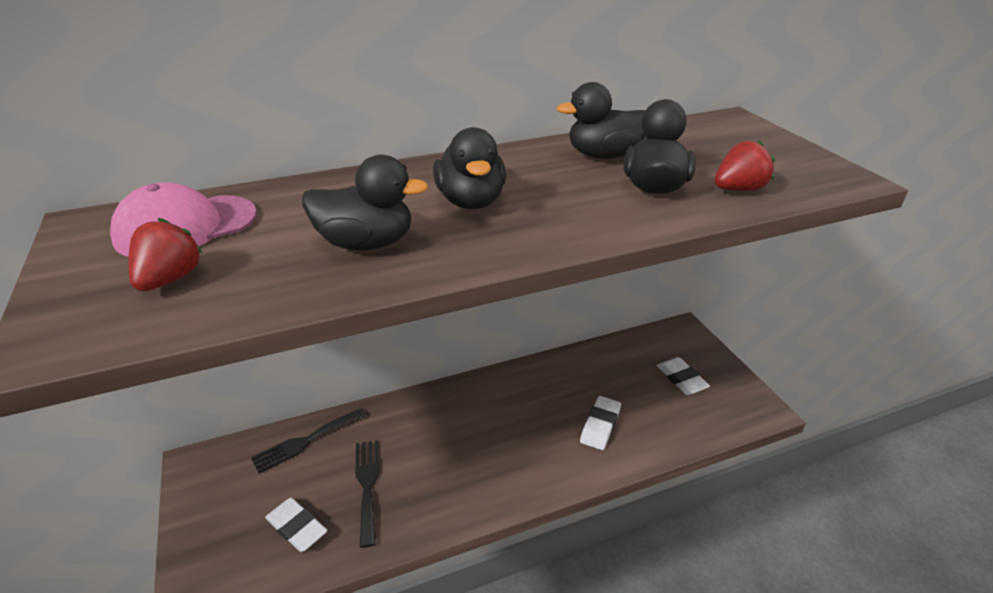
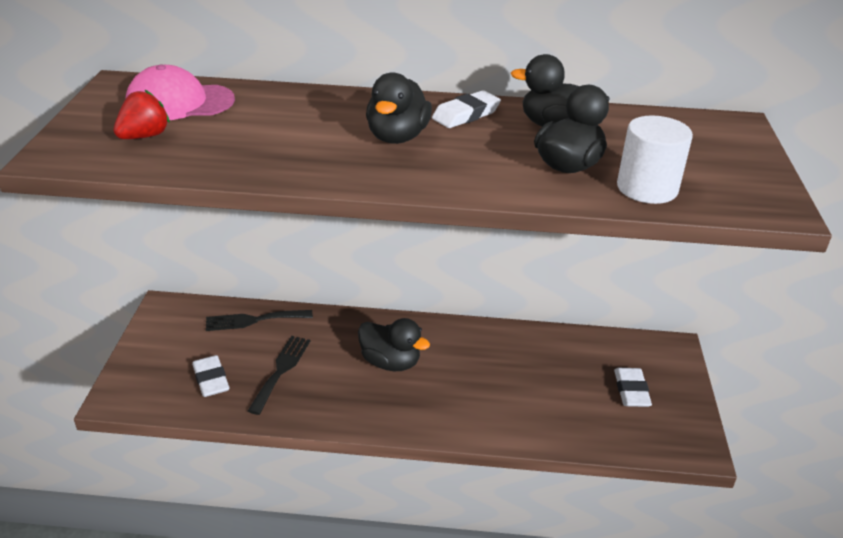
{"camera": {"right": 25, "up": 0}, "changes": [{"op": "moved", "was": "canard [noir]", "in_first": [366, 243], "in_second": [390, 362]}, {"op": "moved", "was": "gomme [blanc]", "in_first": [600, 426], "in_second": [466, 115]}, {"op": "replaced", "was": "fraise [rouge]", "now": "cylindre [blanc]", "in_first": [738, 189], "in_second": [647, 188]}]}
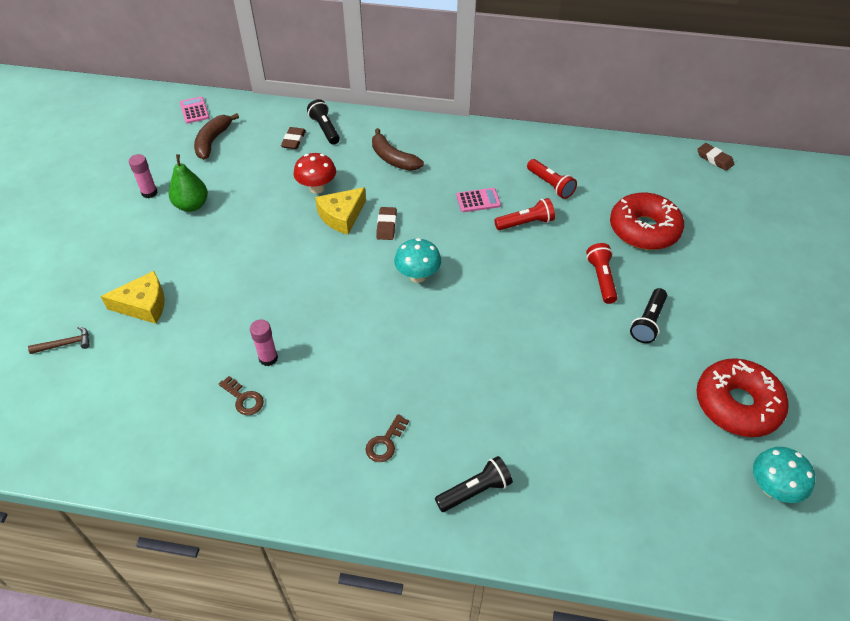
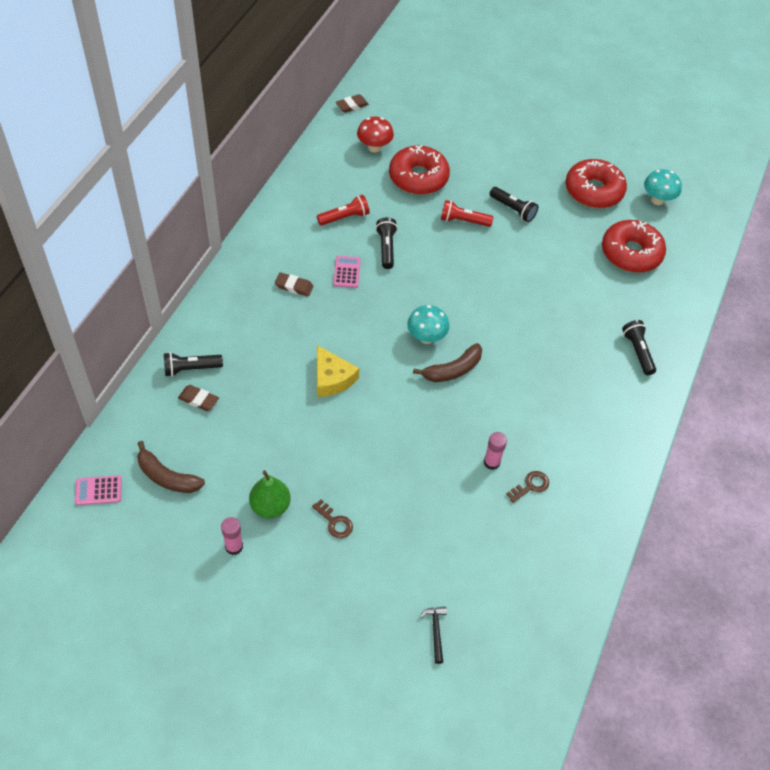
{"camera": {"right": -80, "up": 5}, "changes": [{"op": "moved", "was": "gomme [marron]", "in_first": [386, 226], "in_second": [294, 286]}, {"op": "moved", "was": "clé [marron]", "in_first": [385, 442], "in_second": [335, 522]}, {"op": "moved", "was": "champignon [rouge]", "in_first": [317, 188], "in_second": [374, 147]}, {"op": "recoloured", "was": "lampe de poche [rouge]", "now": "lampe de poche [noir]", "in_first": [525, 223], "in_second": [386, 248]}, {"op": "moved", "was": "banane [marron]", "in_first": [393, 159], "in_second": [452, 370]}, {"op": "recoloured", "was": "marteau [marron]", "now": "marteau [noir]", "in_first": [65, 344], "in_second": [435, 631]}, {"op": "added", "now": "beignet [rouge]", "in_second": [631, 253]}, {"op": "removed", "was": "fromage [jaune]", "in_first": [143, 305]}]}
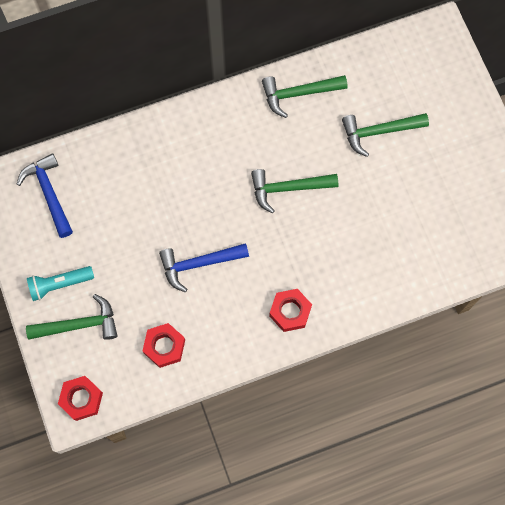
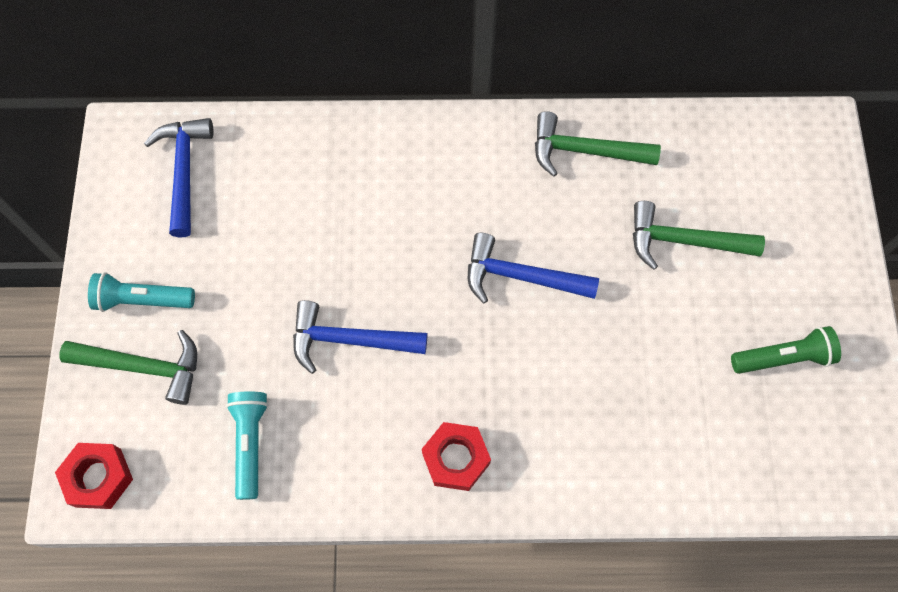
{"camera": {"right": 20, "up": -5}, "changes": [{"op": "replaced", "was": "écrou [rouge]", "now": "lampe de poche [turquoise]", "in_first": [164, 346], "in_second": [250, 443]}, {"op": "recoloured", "was": "marteau [vert]", "now": "marteau [bleu]", "in_first": [288, 188], "in_second": [520, 276]}, {"op": "added", "now": "lampe de poche [vert]", "in_second": [783, 357]}]}
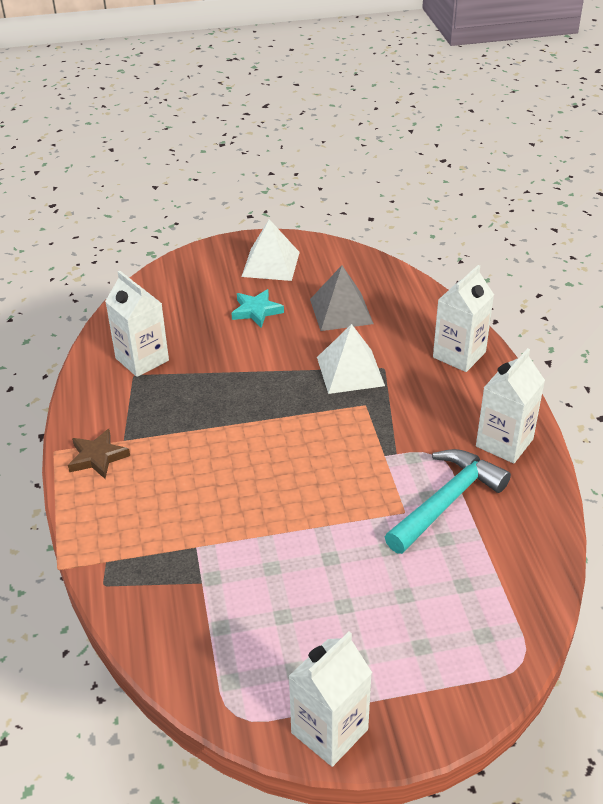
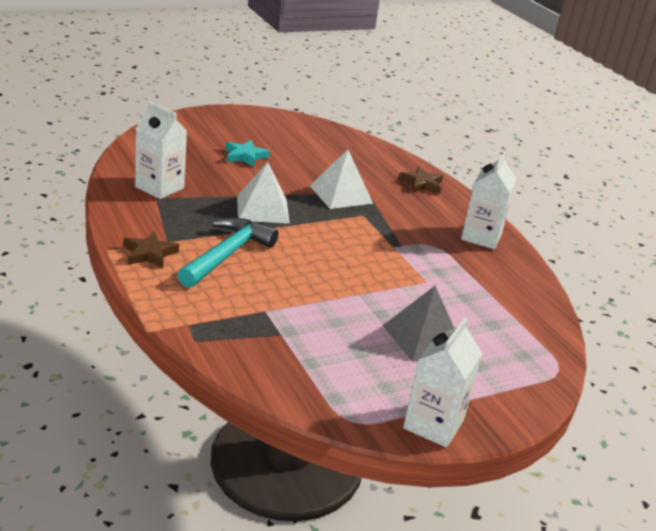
{"camera": {"right": -20, "up": -10}, "changes": [{"op": "moved", "was": "marteau [turquoise]", "in_first": [447, 501], "in_second": [227, 254]}, {"op": "moved", "was": "pyramide [blanc]", "in_first": [271, 264], "in_second": [263, 209]}, {"op": "moved", "was": "pyramide [gris]", "in_first": [341, 311], "in_second": [423, 338]}, {"op": "replaced", "was": "brique de lait [blanc]", "now": "étoile [marron]", "in_first": [459, 355], "in_second": [421, 184]}]}
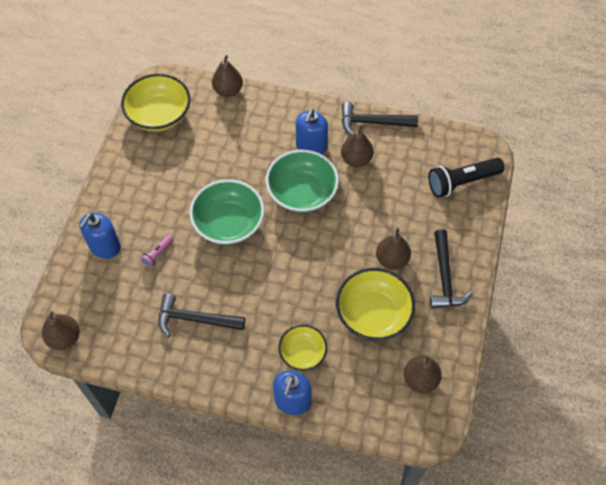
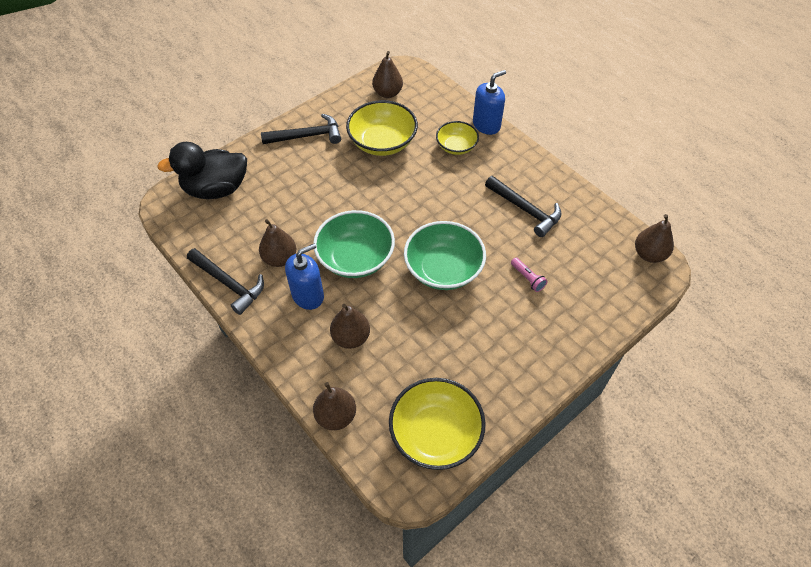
{"camera": {"right": -145, "up": -5}, "changes": [{"op": "replaced", "was": "lampe de poche [noir]", "now": "canard [noir]", "in_first": [461, 182], "in_second": [216, 189]}, {"op": "turned", "was": "marteau [noir]", "in_first": [444, 277], "in_second": [307, 136], "clockwise": 45}, {"op": "moved", "was": "poire [marron]", "in_first": [392, 259], "in_second": [351, 337]}, {"op": "turned", "was": "lampe de poche [rose]", "in_first": [157, 254], "in_second": [527, 278], "clockwise": 75}, {"op": "removed", "was": "distributeur de savon [bleu]", "in_first": [105, 247]}]}
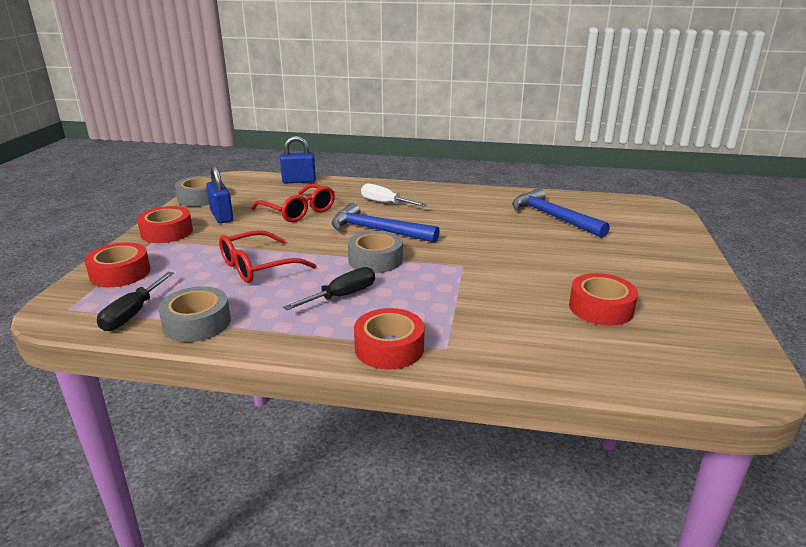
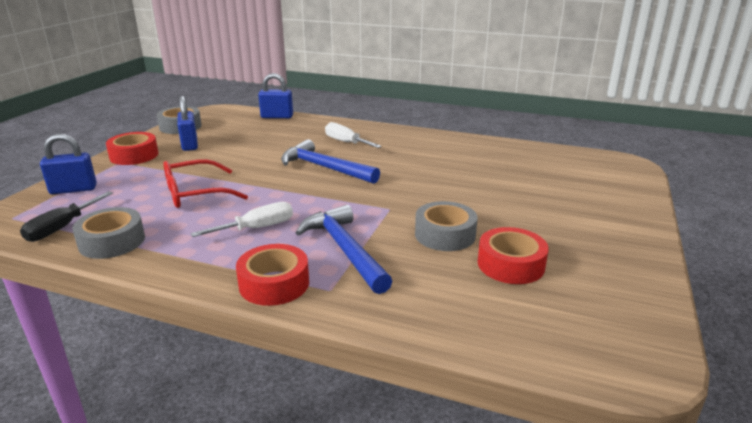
{"camera": {"right": 10, "up": 0}, "changes": [{"op": "replaced", "was": "ruban adhésif [rouge]", "now": "cadenas [bleu]", "in_first": [120, 273], "in_second": [73, 189]}, {"op": "recoloured", "was": "tournevis [noir]", "now": "tournevis [blanc]", "in_first": [342, 296], "in_second": [257, 228]}, {"op": "moved", "was": "marteau [bleu]", "in_first": [553, 217], "in_second": [344, 249]}, {"op": "moved", "was": "ruban adhésif [gris]", "in_first": [375, 260], "in_second": [445, 235]}, {"op": "removed", "was": "lunettes [rouge]", "in_first": [299, 212]}]}
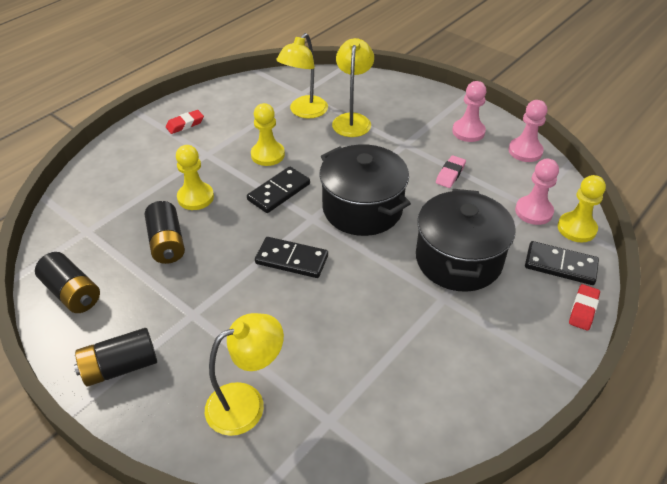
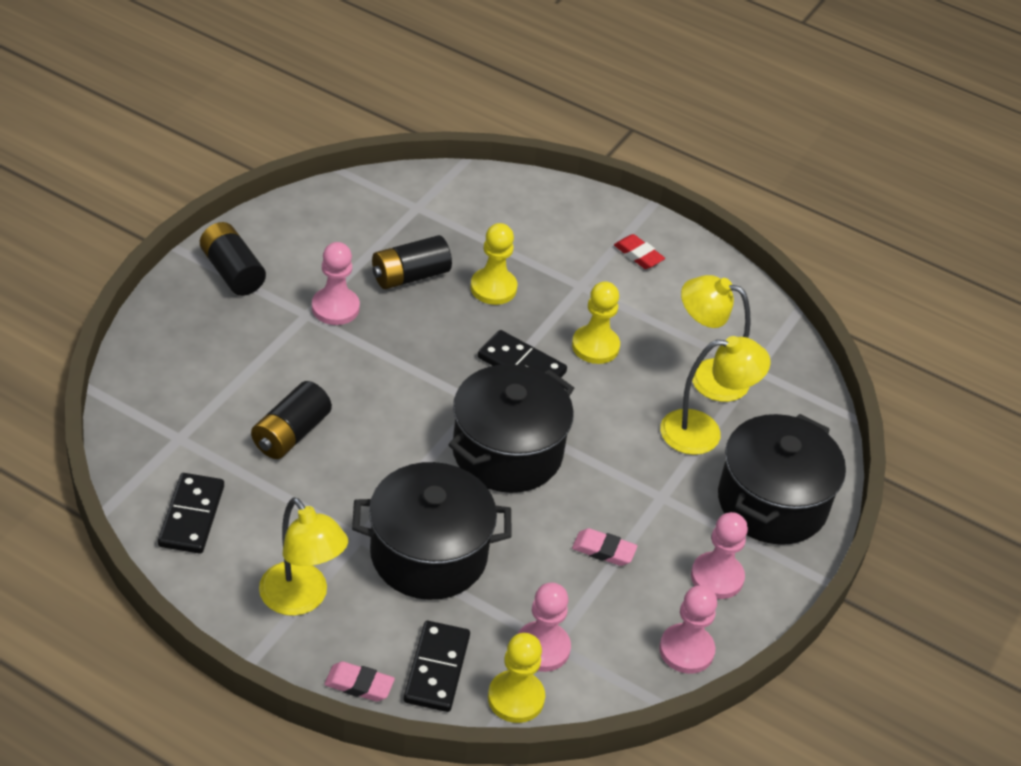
{"camera": {"right": 75, "up": 0}, "changes": [{"op": "moved", "was": "domino [noir]", "in_first": [292, 259], "in_second": [192, 516]}, {"op": "moved", "was": "pile [noir]", "in_first": [72, 293], "in_second": [290, 434]}, {"op": "moved", "was": "lampe [jaune]", "in_first": [247, 403], "in_second": [301, 599]}, {"op": "added", "now": "pion [rose]", "in_second": [335, 308]}, {"op": "recoloured", "was": "gomme [rouge]", "now": "gomme [rose]", "in_first": [583, 310], "in_second": [359, 685]}, {"op": "added", "now": "marmite [noir]", "in_second": [772, 502]}]}
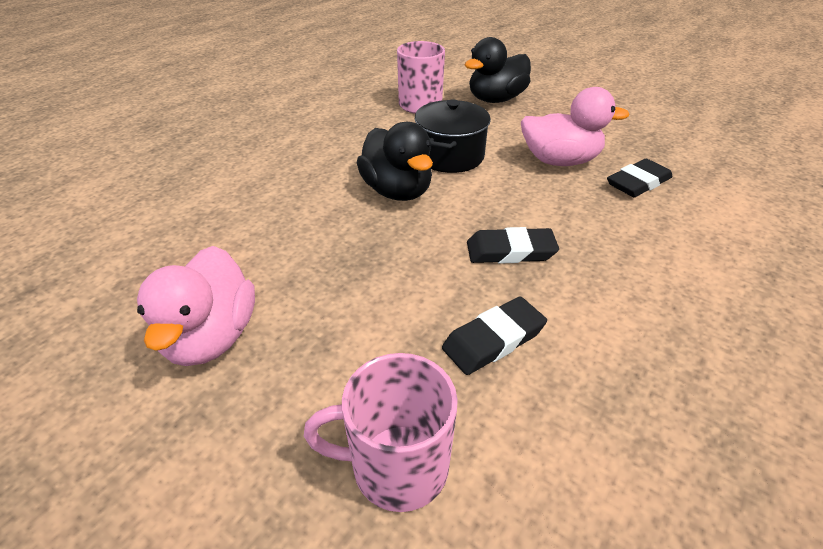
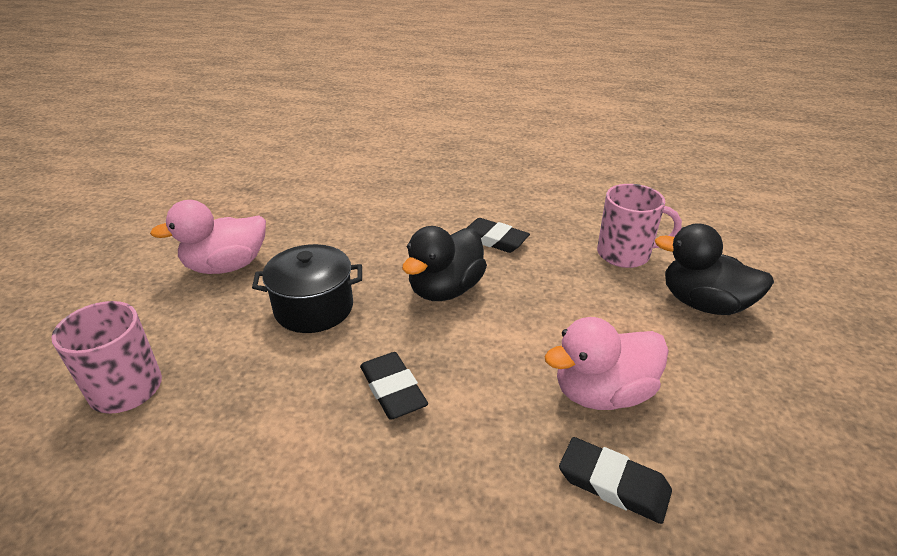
{"camera": {"right": 65, "up": -5}, "changes": [{"op": "moved", "was": "marmite [noir]", "in_first": [450, 156], "in_second": [314, 308]}, {"op": "moved", "was": "gomme [noir]", "in_first": [493, 339], "in_second": [493, 239]}, {"op": "turned", "was": "canard [rose]", "in_first": [560, 161], "in_second": [602, 393], "clockwise": 90}]}
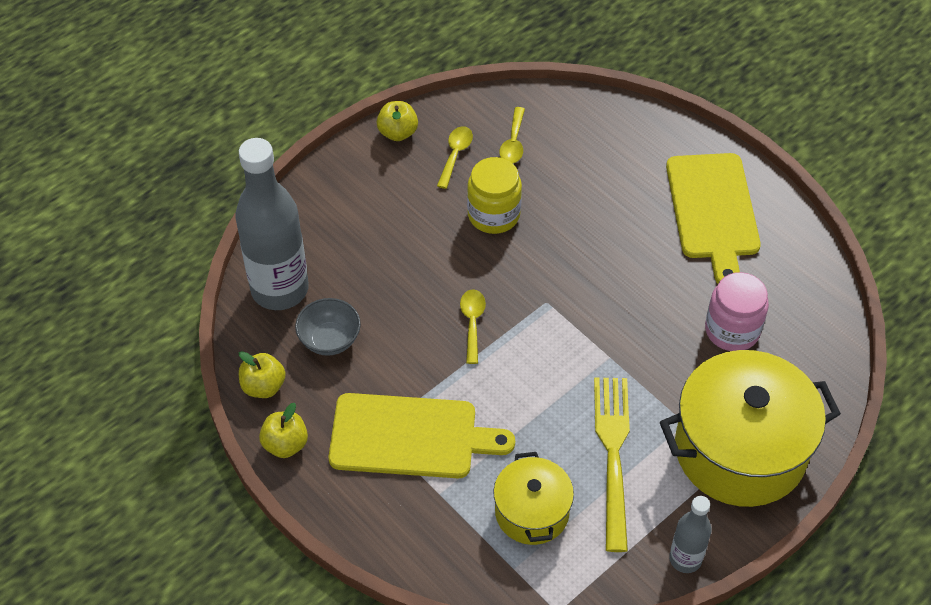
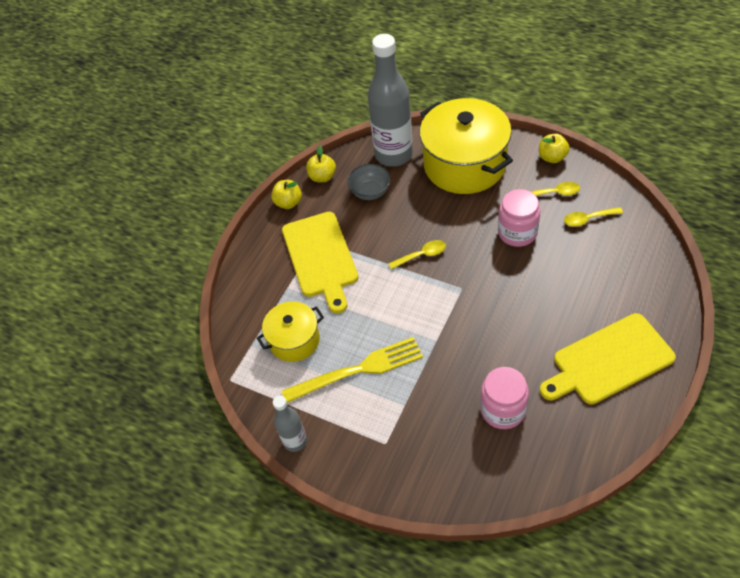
{"camera": {"right": 75, "up": 0}, "changes": [{"op": "moved", "was": "marmite [jaune]", "in_first": [740, 450], "in_second": [464, 164]}, {"op": "recoloured", "was": "bocal [jaune]", "now": "bocal [rose]", "in_first": [493, 215], "in_second": [517, 232]}]}
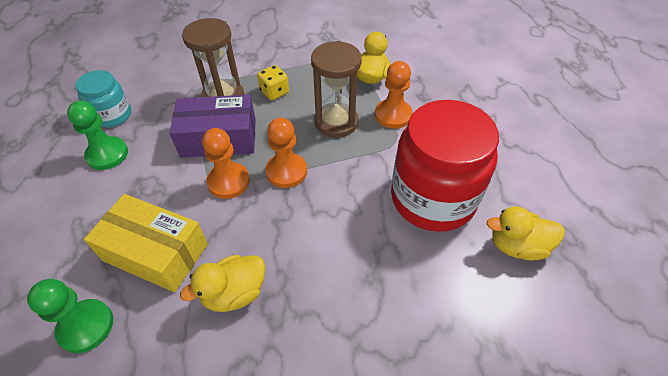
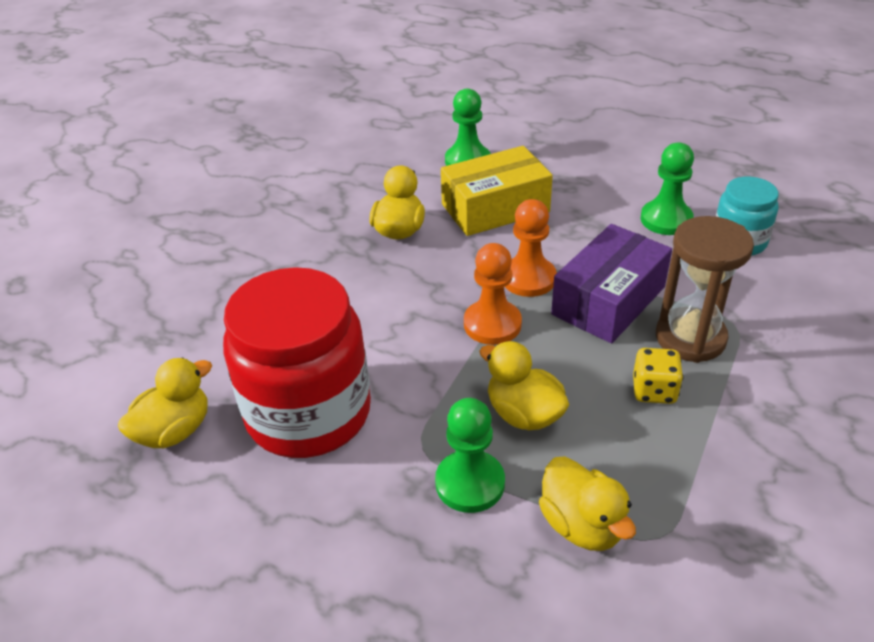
{"camera": {"right": 135, "up": -10}, "changes": [{"op": "recoloured", "was": "pion [orange]", "now": "pion [vert]", "in_first": [393, 115], "in_second": [470, 483]}, {"op": "replaced", "was": "sablier [marron]", "now": "canard [jaune]", "in_first": [336, 122], "in_second": [524, 414]}]}
